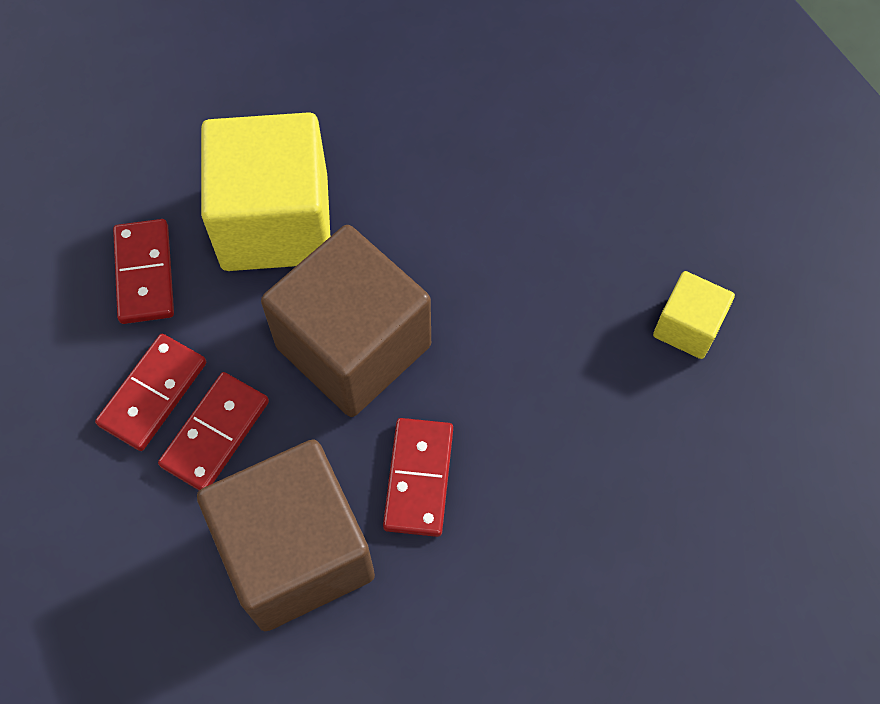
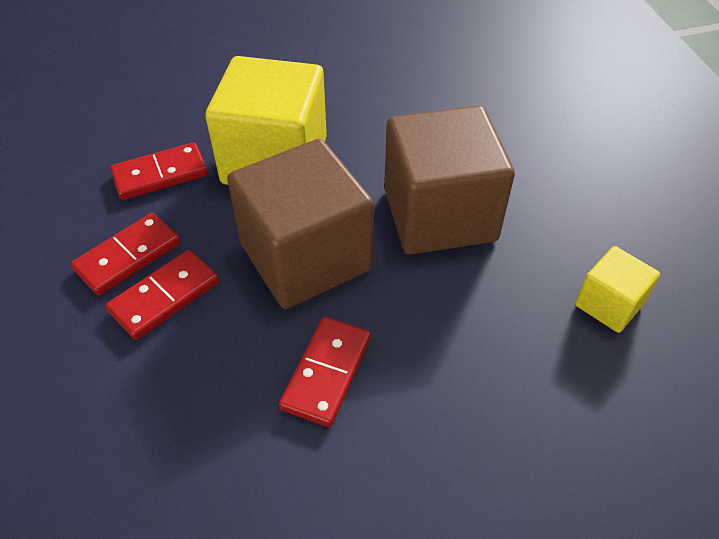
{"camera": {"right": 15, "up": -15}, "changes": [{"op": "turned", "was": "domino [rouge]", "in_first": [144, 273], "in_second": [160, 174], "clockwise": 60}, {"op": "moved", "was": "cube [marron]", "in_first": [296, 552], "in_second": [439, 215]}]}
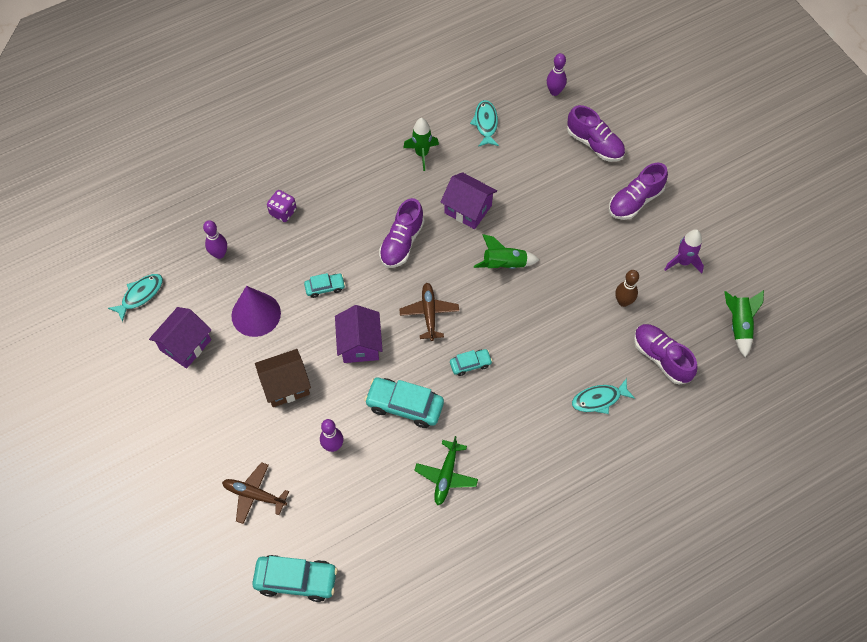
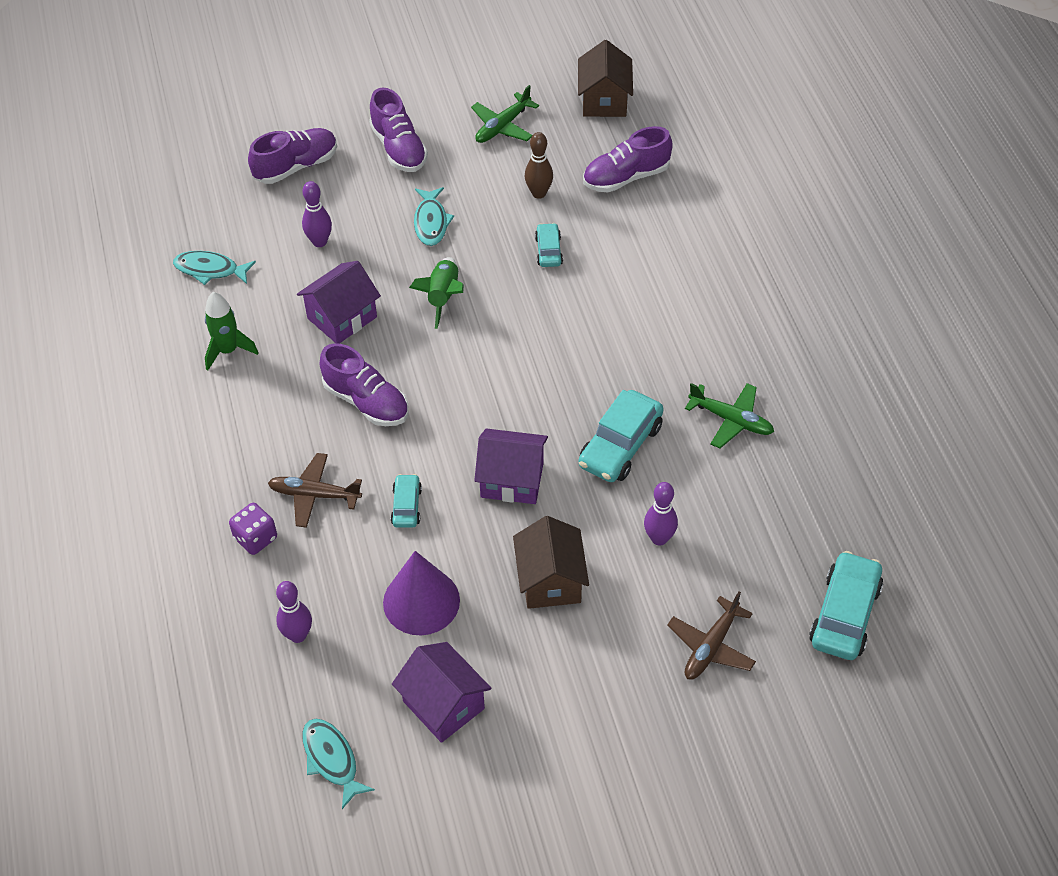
{"camera": {"right": -75, "up": -10}, "changes": [{"op": "moved", "was": "avion [marron]", "in_first": [429, 313], "in_second": [314, 495]}, {"op": "moved", "was": "quille [violet]", "in_first": [554, 92], "in_second": [319, 242]}, {"op": "moved", "was": "poisson [turquoise]", "in_first": [599, 399], "in_second": [431, 222]}, {"op": "replaced", "was": "fusée [violet]", "now": "avion [vert]", "in_first": [683, 262], "in_second": [502, 126]}, {"op": "moved", "was": "voiture [turquoise]", "in_first": [470, 364], "in_second": [548, 251]}, {"op": "replaced", "was": "fusée [vert]", "now": "maison [marron]", "in_first": [738, 325], "in_second": [604, 100]}]}
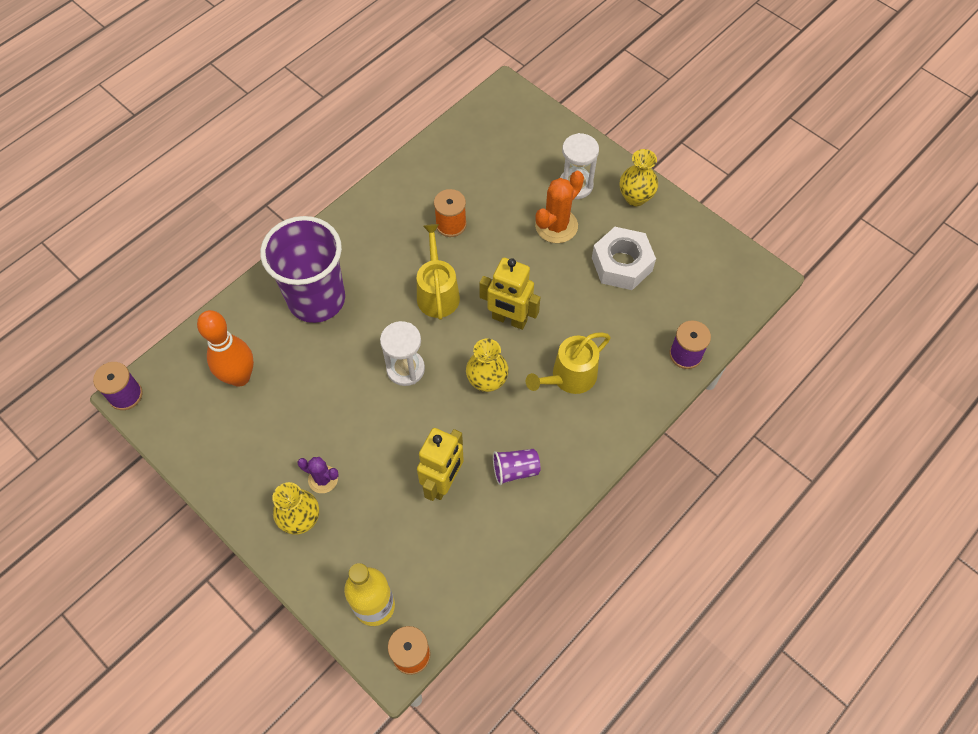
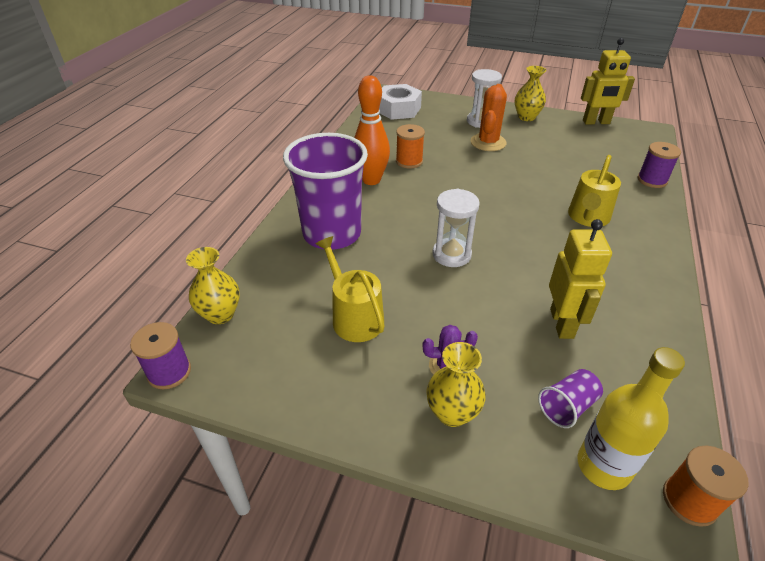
{"camera": {"right": -25, "up": -20}, "changes": [{"op": "moved", "was": "vase [jaune]", "in_first": [487, 381], "in_second": [220, 314]}, {"op": "moved", "was": "arrosoir [jaune]", "in_first": [437, 293], "in_second": [354, 317]}, {"op": "moved", "was": "quille [orange]", "in_first": [239, 377], "in_second": [371, 180]}, {"op": "moved", "was": "écrou [blanc]", "in_first": [621, 264], "in_second": [398, 109]}, {"op": "moved", "was": "gobelet [violet]", "in_first": [515, 470], "in_second": [567, 406]}, {"op": "moved", "was": "robot [jaune]", "in_first": [509, 319], "in_second": [596, 122]}]}
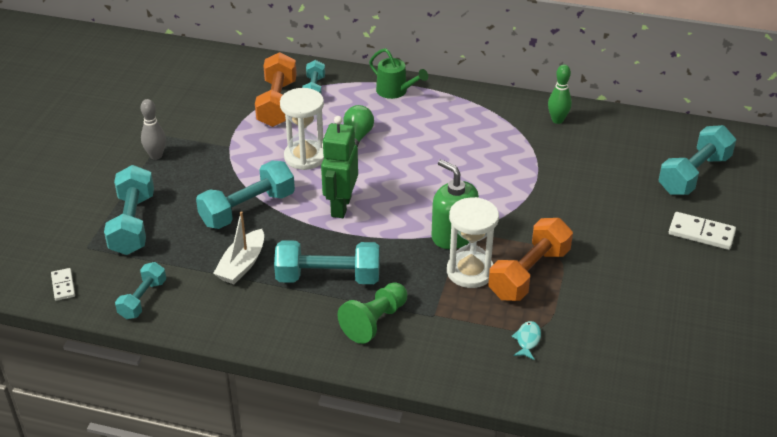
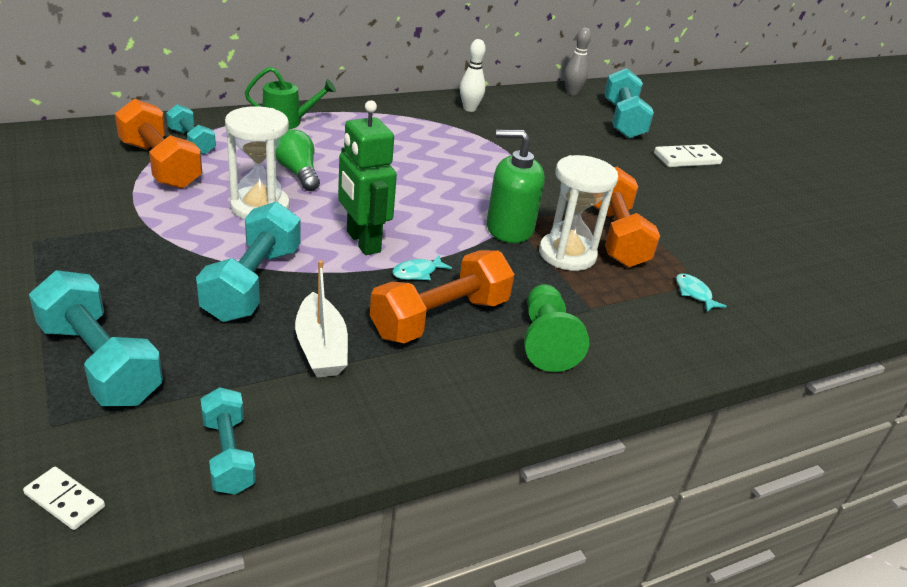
{"camera": {"right": -45, "up": -5}, "changes": [{"op": "recoloured", "was": "haltère [turquoise]", "now": "haltère [orange]", "in_first": [328, 277], "in_second": [440, 318]}, {"op": "added", "now": "poisson [turquoise]", "in_second": [417, 273]}, {"op": "recoloured", "was": "quille [vert]", "now": "quille [blanc]", "in_first": [557, 120], "in_second": [469, 109]}, {"op": "moved", "was": "quille [gris]", "in_first": [156, 156], "in_second": [572, 92]}]}
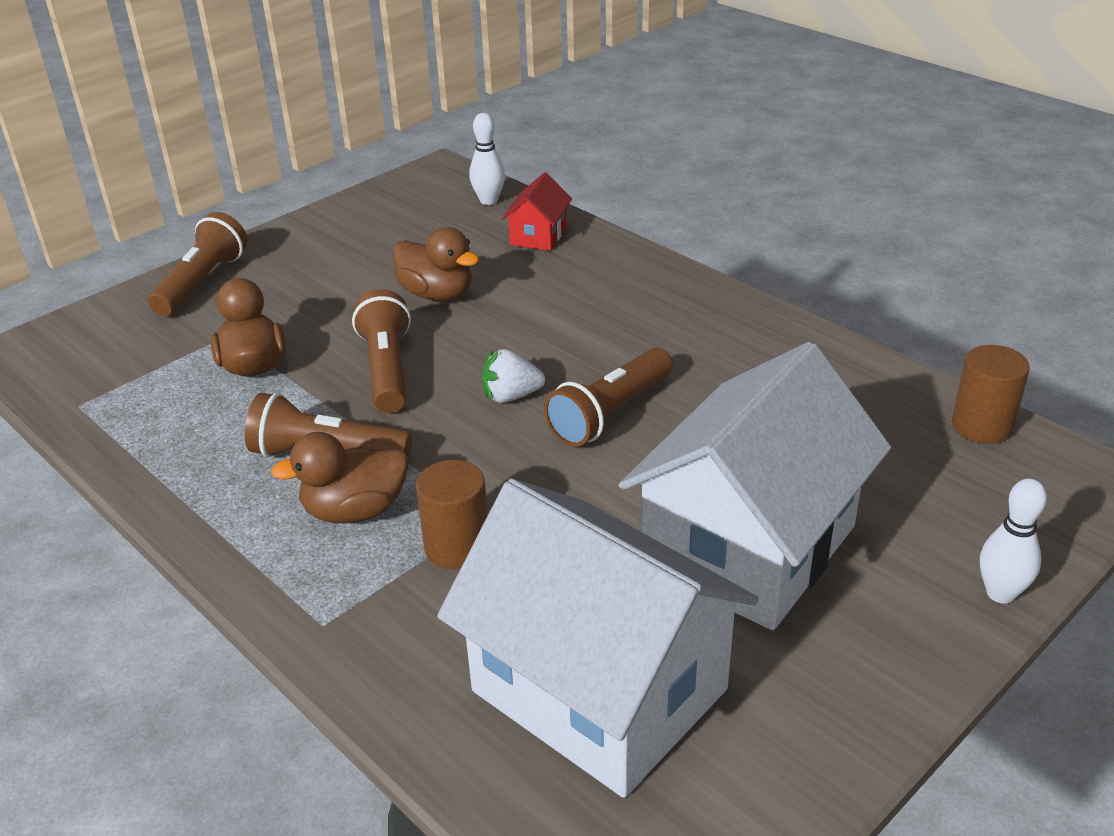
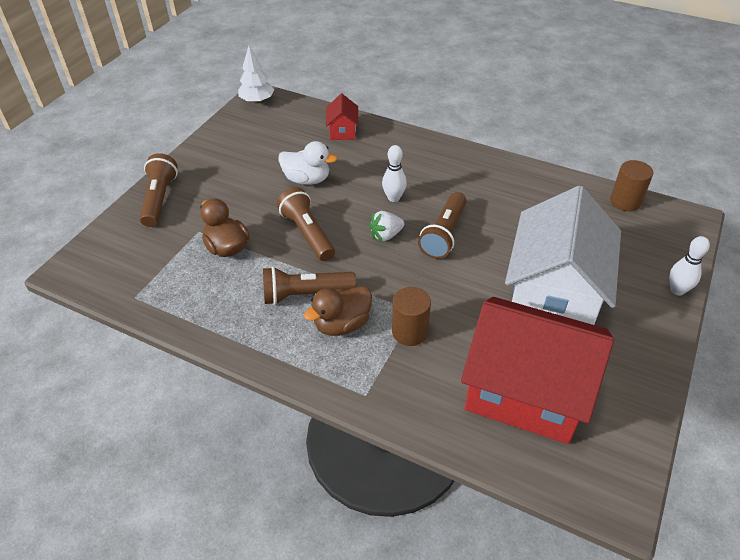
{"camera": {"right": -20, "up": 10}, "changes": [{"op": "added", "now": "arbre [blanc]", "in_second": [257, 101]}, {"op": "recoloured", "was": "canard [marron]", "now": "canard [blanc]", "in_first": [437, 294], "in_second": [307, 179]}, {"op": "moved", "was": "quille [blanc]", "in_first": [489, 201], "in_second": [394, 198]}, {"op": "recoloured", "was": "maison [blanc]", "now": "maison [rouge]", "in_first": [599, 690], "in_second": [525, 392]}]}
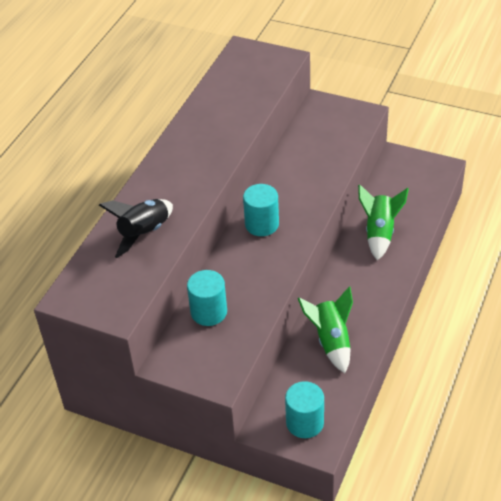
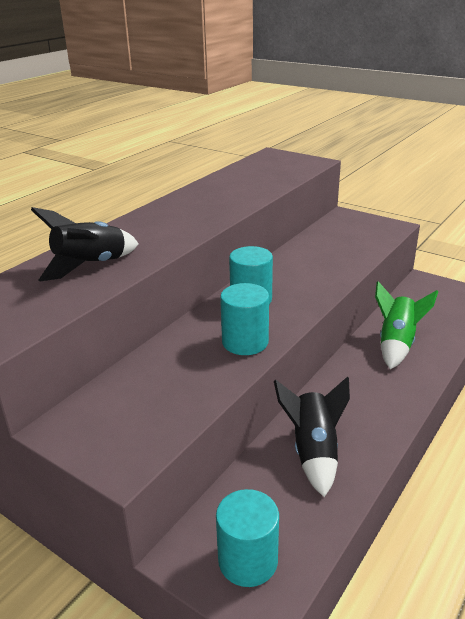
{"camera": {"right": 10, "up": -15}, "changes": [{"op": "moved", "was": "cylindre [turquoise]", "in_first": [209, 312], "in_second": [245, 342]}, {"op": "recoloured", "was": "fusée [vert]", "now": "fusée [noir]", "in_first": [331, 341], "in_second": [313, 451]}]}
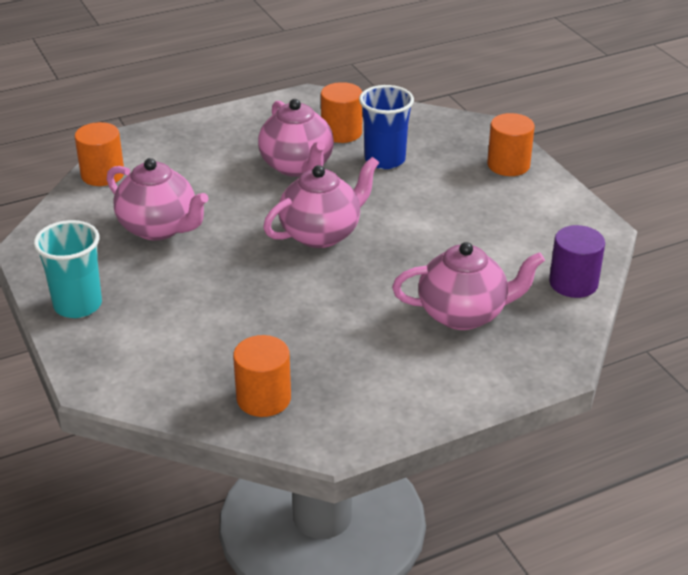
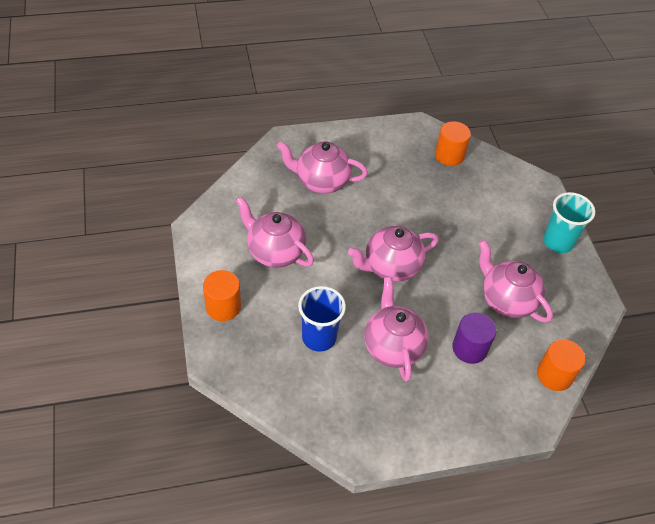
{"camera": {"right": -170, "up": 15}, "changes": [{"op": "added", "now": "théière [rose]", "in_second": [275, 252]}, {"op": "moved", "was": "cylindre [violet]", "in_first": [573, 283], "in_second": [469, 348]}, {"op": "removed", "was": "cylindre [orange]", "in_first": [341, 132]}]}
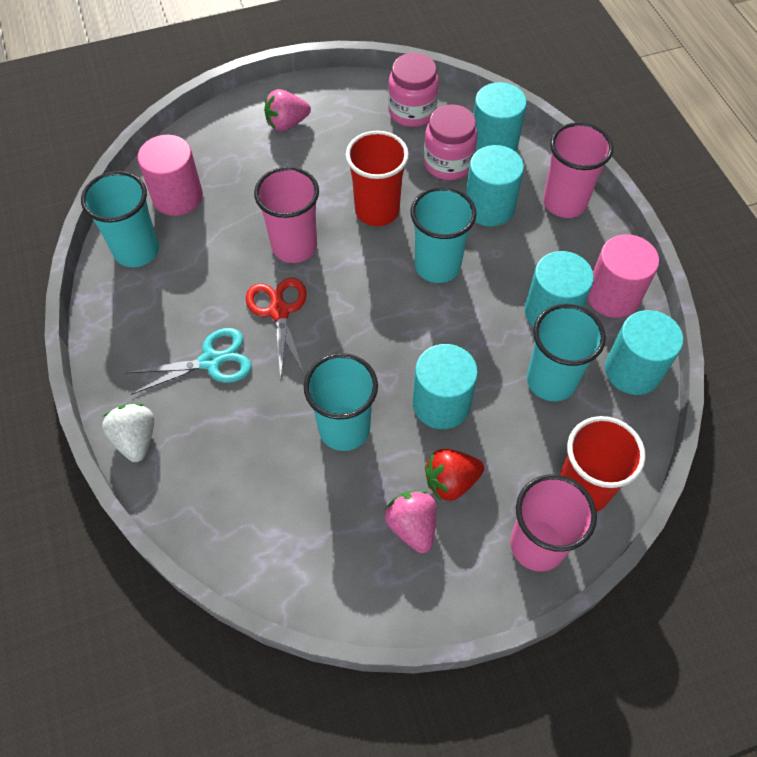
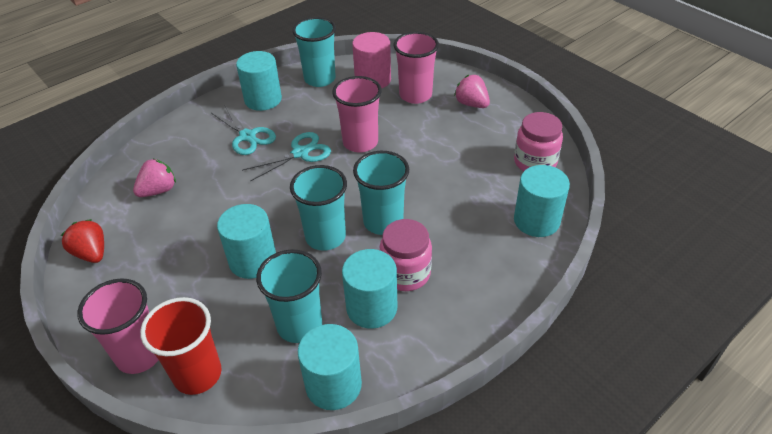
{"camera": {"right": 70, "up": -15}, "changes": [{"op": "moved", "was": "fraise [rouge]", "in_first": [451, 481], "in_second": [91, 253]}, {"op": "moved", "was": "fraise [rose]", "in_first": [412, 526], "in_second": [158, 190]}, {"op": "moved", "was": "cylindre [turquoise]", "in_first": [489, 207], "in_second": [263, 99]}, {"op": "recoloured", "was": "ciseaux [rouge]", "now": "ciseaux [turquoise]", "in_first": [279, 311], "in_second": [300, 153]}, {"op": "moved", "was": "gobelet [turquoise]", "in_first": [344, 428], "in_second": [325, 237]}, {"op": "moved", "was": "bocal [rose]", "in_first": [448, 163], "in_second": [405, 273]}, {"op": "moved", "was": "gobelet [rose]", "in_first": [564, 202], "in_second": [415, 95]}, {"op": "removed", "was": "fraise [blanc]", "in_first": [136, 439]}, {"op": "removed", "was": "gobelet [rouge]", "in_first": [377, 211]}, {"op": "removed", "was": "cylindre [rose]", "in_first": [613, 296]}]}
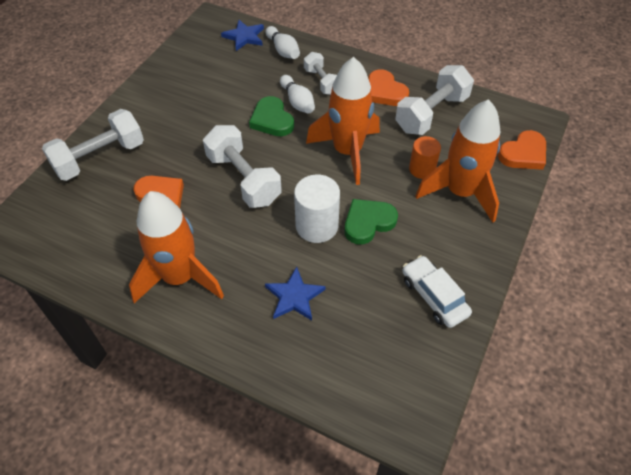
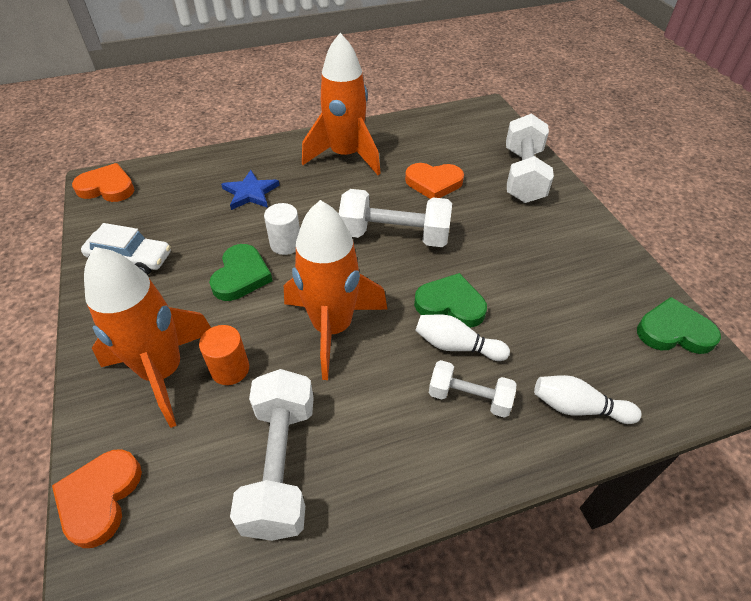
{"camera": {"right": 135, "up": -5}, "changes": [{"op": "moved", "was": "cœur [orange]", "in_first": [385, 92], "in_second": [107, 187]}, {"op": "resized", "was": "cylindre [blanc]", "in_first": [317, 226], "in_second": [285, 244], "ratio": 0.66}, {"op": "added", "now": "cœur [vert]", "in_second": [674, 331]}, {"op": "removed", "was": "étoile [bleu]", "in_first": [244, 37]}]}
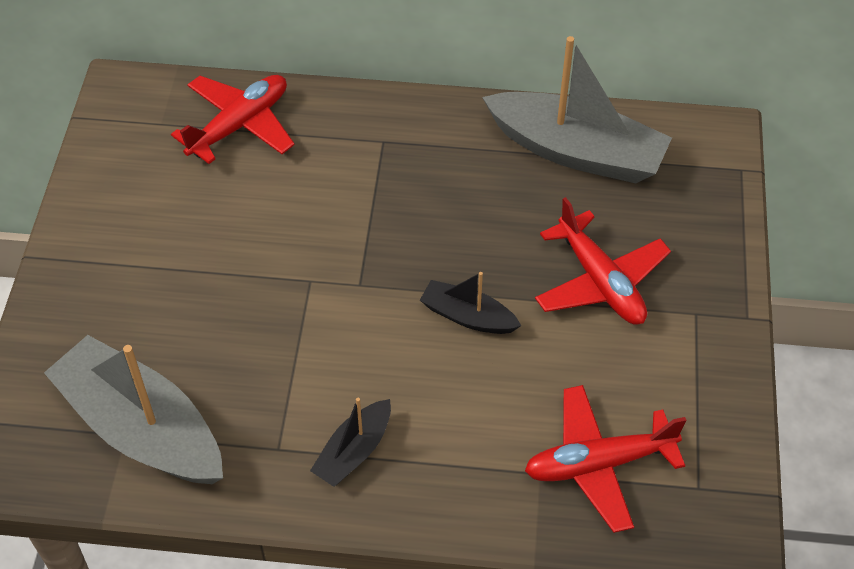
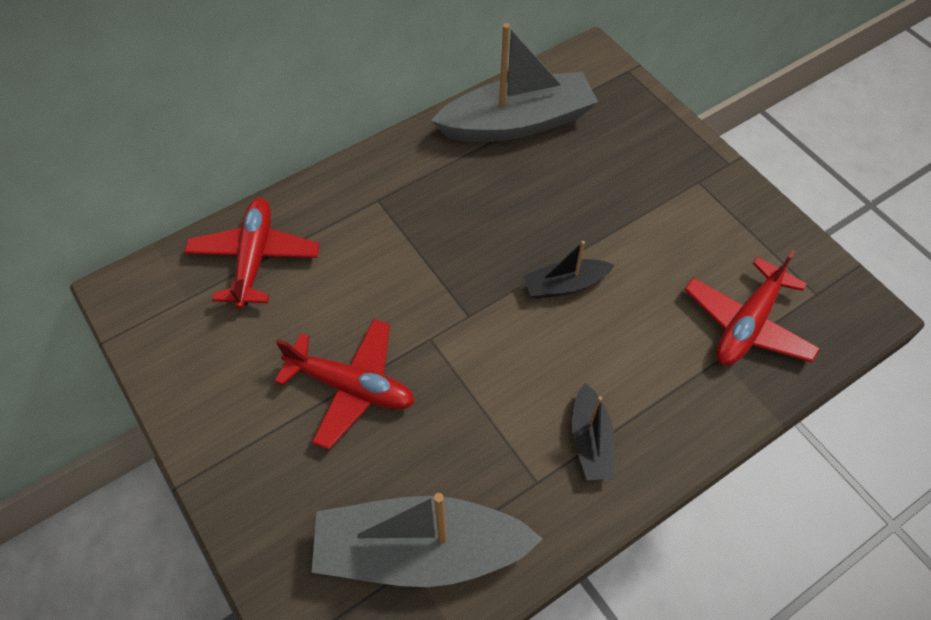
{"camera": {"right": -40, "up": 5}, "changes": [{"op": "moved", "was": "avion [rouge]", "in_first": [600, 281], "in_second": [351, 387]}]}
